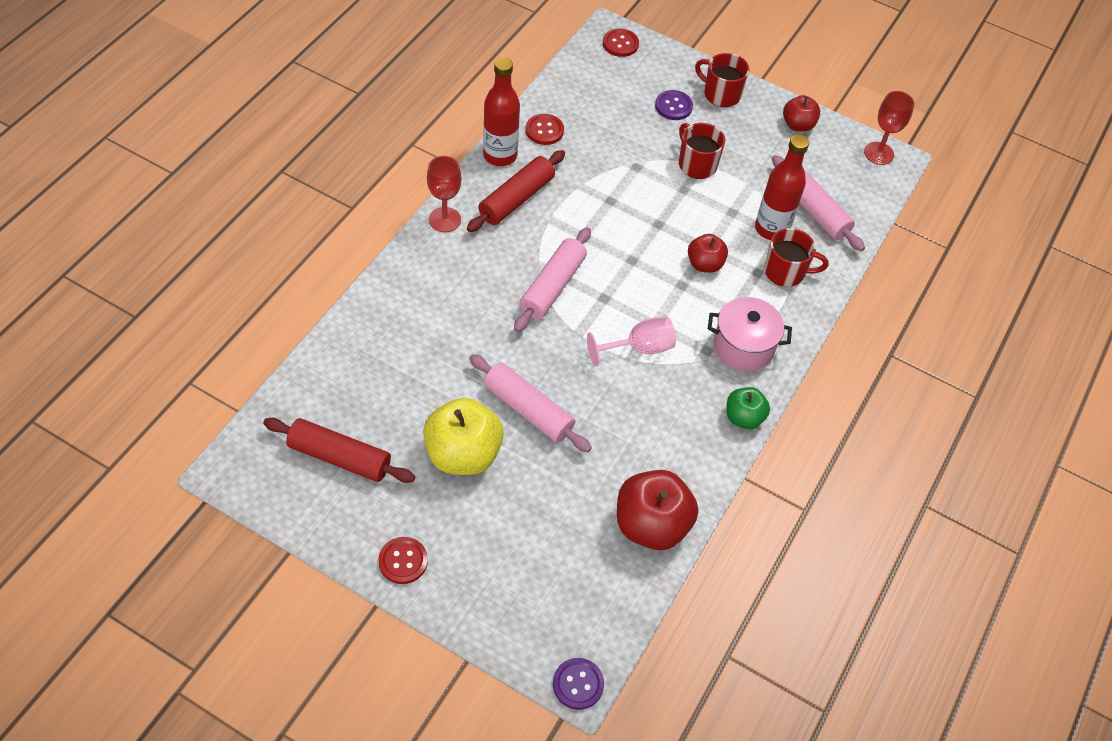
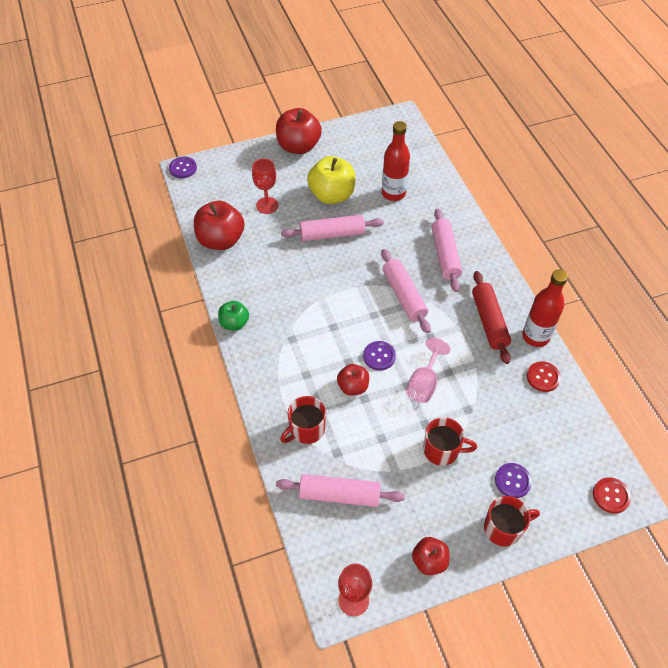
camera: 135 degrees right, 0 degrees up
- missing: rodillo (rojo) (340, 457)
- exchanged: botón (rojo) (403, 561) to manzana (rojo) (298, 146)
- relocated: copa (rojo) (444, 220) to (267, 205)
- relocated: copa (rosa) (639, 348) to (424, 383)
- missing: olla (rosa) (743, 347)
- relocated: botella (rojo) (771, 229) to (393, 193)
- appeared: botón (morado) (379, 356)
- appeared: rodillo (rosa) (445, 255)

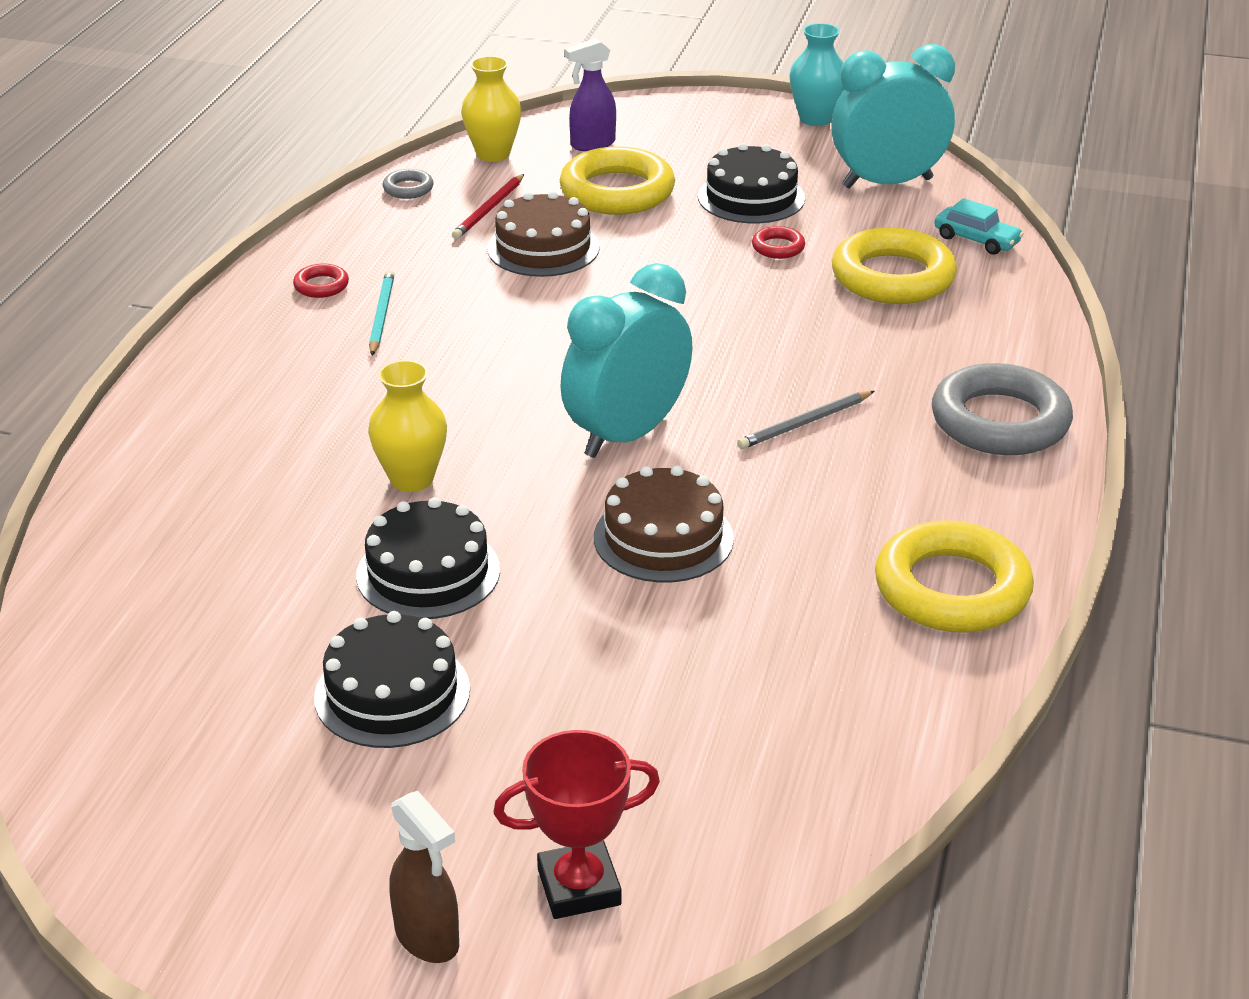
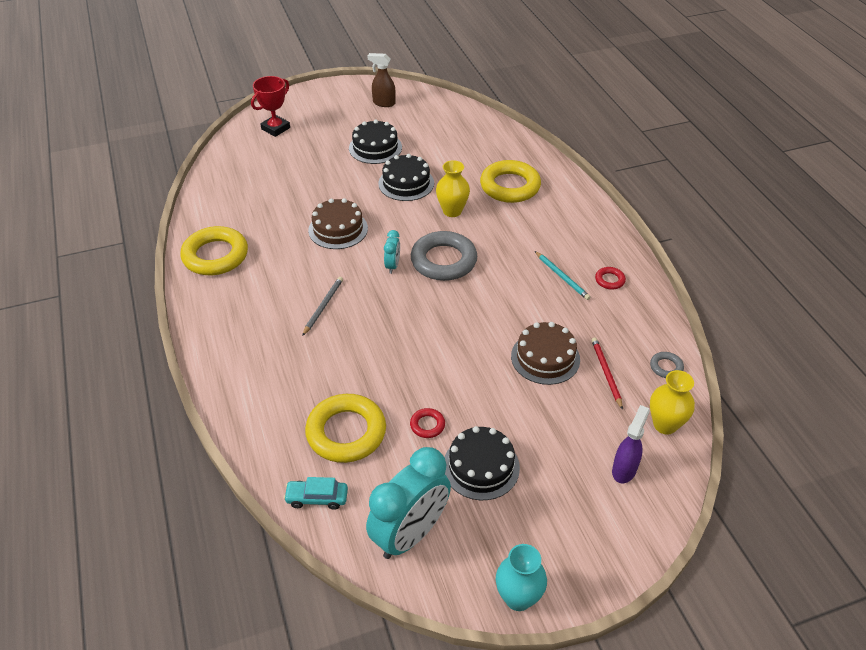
camera: 145 degrees right, 10 degrees up
- relocated: pulverizador (marrón) (428, 938) to (383, 103)
- relocated: anillo (amarillo) (617, 191) to (510, 186)
- size: despertador (turquesa) (627, 435) = (392, 266) x0.45
- relocated: anillo (gris) (1000, 421) to (443, 261)

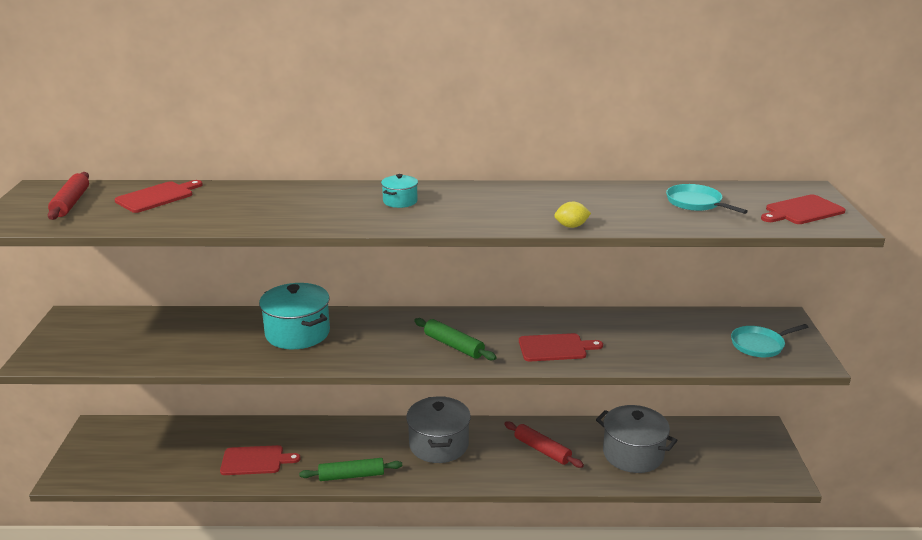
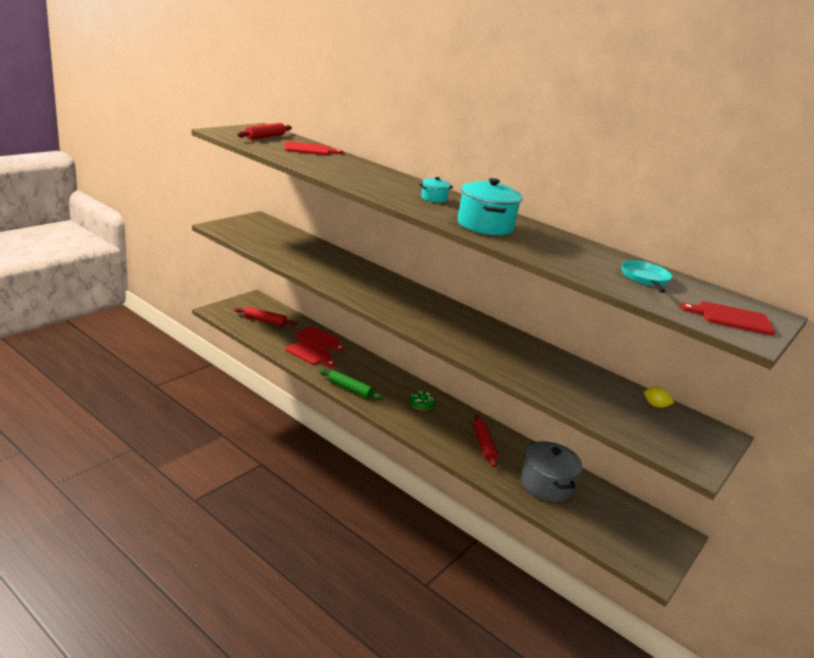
camera: 35 degrees right, 0 degrees up
- relocated: olla (turquesa) (297, 333) to (485, 226)
- exchanged: olla (gris) (438, 445) to rosquilla (verde) (421, 404)
- missing: rodillo (verde) (454, 345)
- relocated: tabla de cortar (rojo) (555, 348) to (319, 339)
- relocated: limón (amarillo) (571, 226) to (655, 405)
- missing: sartén (turquesa) (759, 345)
- appeared: rodillo (rojo) (265, 321)

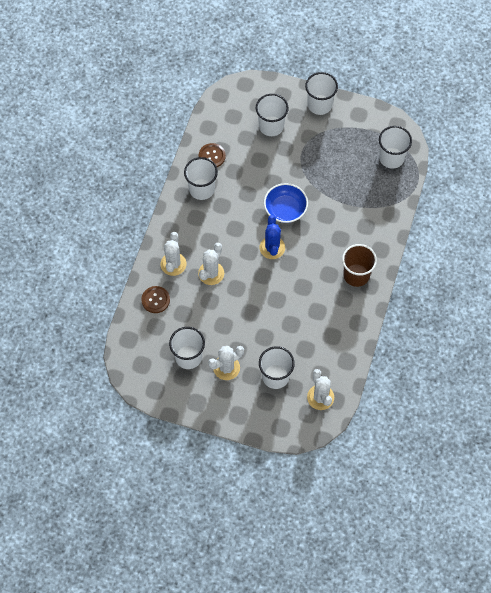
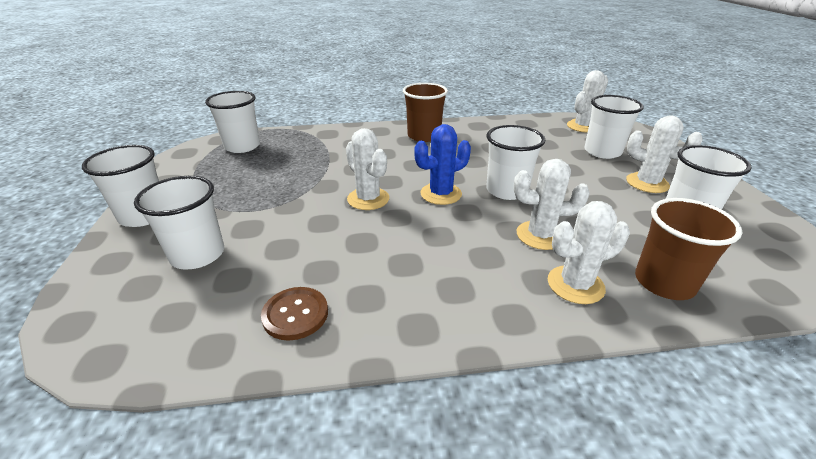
camera: 115 degrees left, 30 degrees down
- exchanged: botón (marrón) (155, 300) to vaso (marrón) (664, 282)
- relocated: vaso (blanco) (201, 189) to (507, 190)
- exchanged: cuenco (azul) (285, 209) to cactus (blanco) (368, 199)

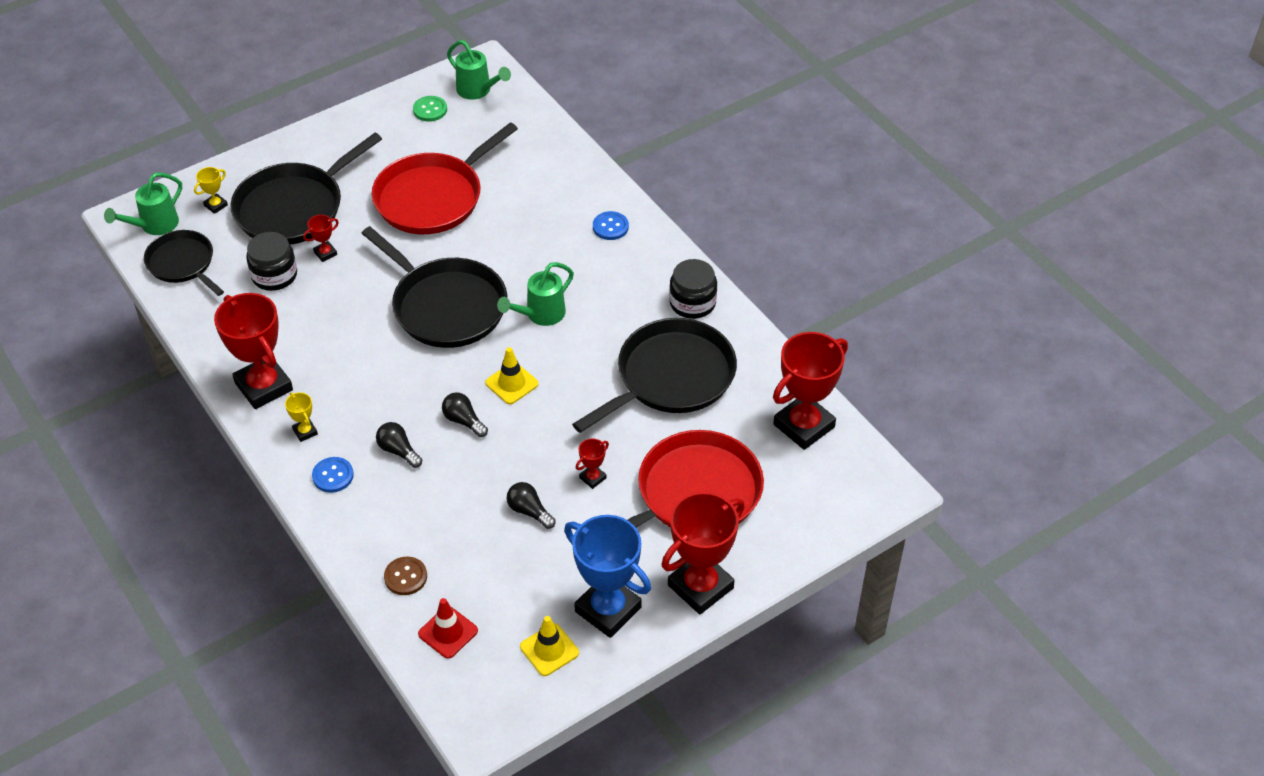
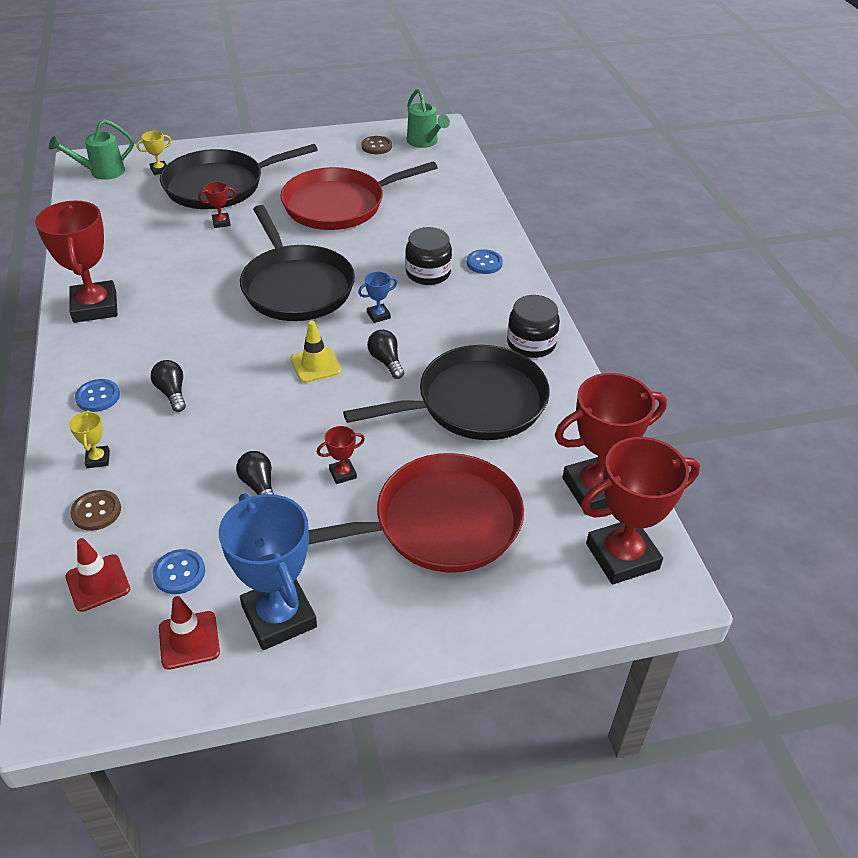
camera: 20 degrees right, 5 degrees down
- missing: sartén (negro) (183, 263)
- relocated: tarro (negro) (274, 275) to (428, 273)
- relocated: trofeo (amarillo) (305, 432) to (98, 459)
- colour: botón (verde) (430, 110) to botón (marrón) (376, 146)
- relocated: bombilla (negro) (464, 421) to (386, 361)
- exchanged: regadera (verde) (541, 314) to trofeo (azul) (378, 315)
- colour: cono de tráfico (amarillo) (549, 650) to cono de tráfico (rojo) (189, 640)
- relocated: trofeo (rojo) (700, 587) to (622, 556)
- appeared: botón (azul) (179, 573)

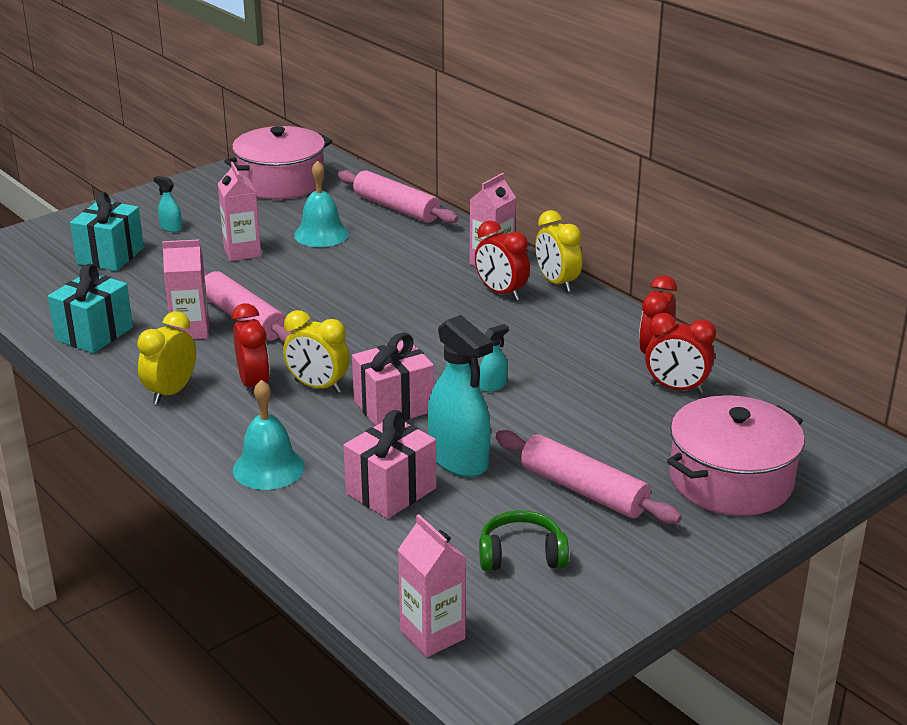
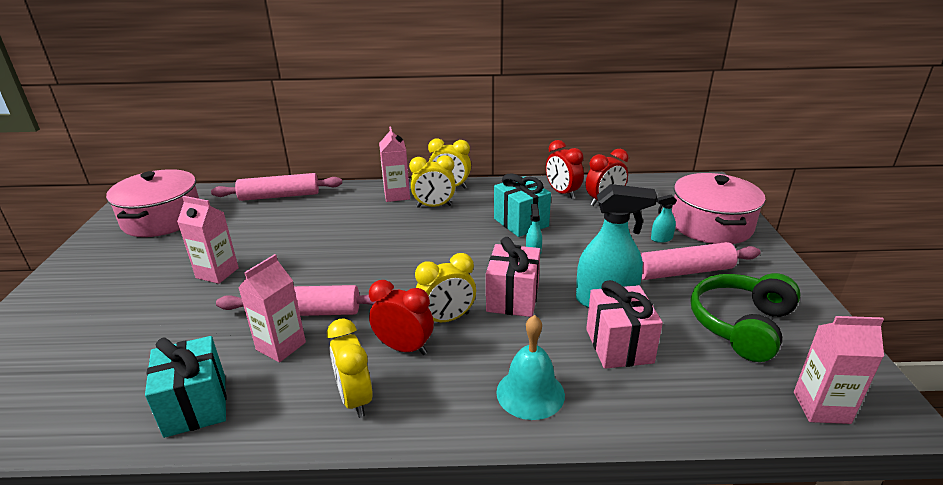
camera: 50 degrees left, 0 degrees up
- relocated: regalo (turquesa) (110, 256) to (521, 222)
- relocated: pulverizador (turquesa) (171, 228) to (661, 239)
- missing: campana (turquesa) (321, 234)
- colour: despertador (rojo) (501, 293) to despertador (amarillo) (434, 206)
- size: auriculares (verde) (521, 555) = (741, 325) x1.56

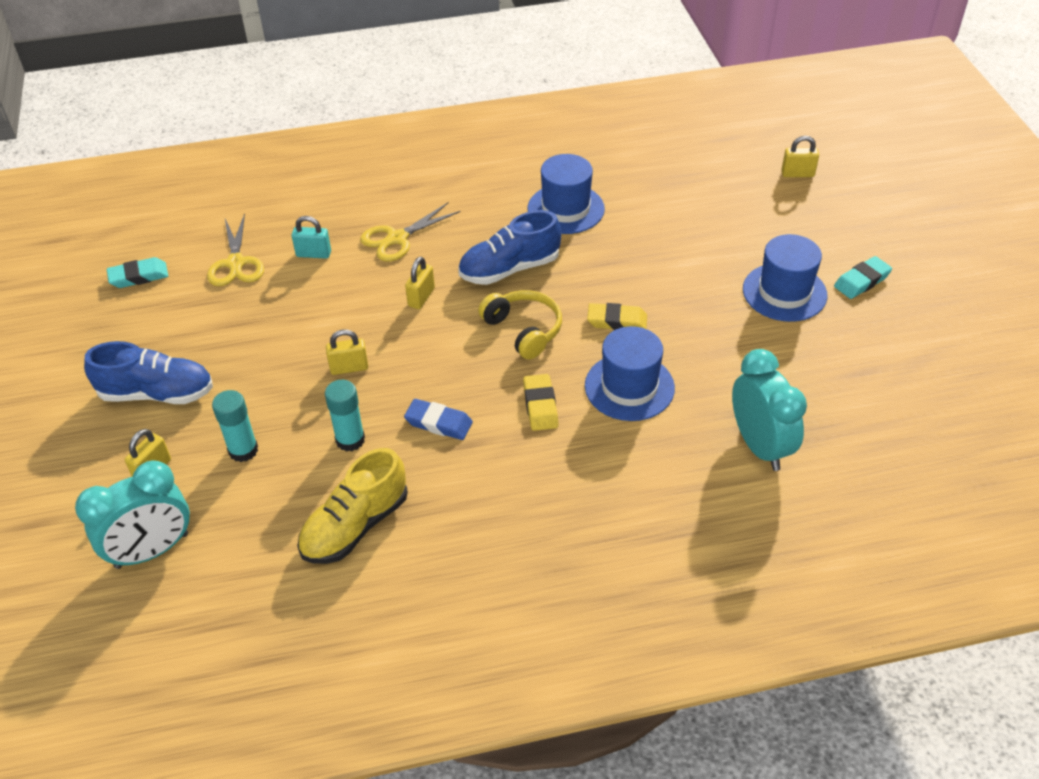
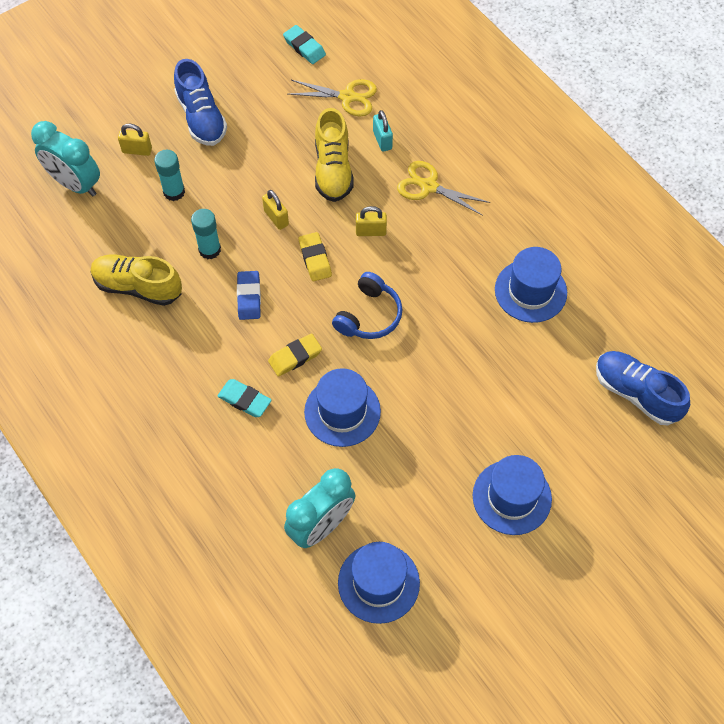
camera: 65 degrees right, 15 degrees up
- spun: tijeras (amarillo) (236, 263) = (347, 97) 135 degrees counterclockwise
- relocated: zapato (azul) (509, 269) to (636, 393)
- colour: auriculares (amarillo) (523, 330) to auriculares (azul) (369, 315)
- relocated: goma de borrar (amarillo) (617, 321) to (315, 259)
- missing: candado (amarillo) (797, 174)
- relocated: goma de borrar (turquesa) (861, 281) to (244, 400)
- appeared: zapato (amarillo) (333, 169)
- appeared: sombrero (azul) (378, 583)

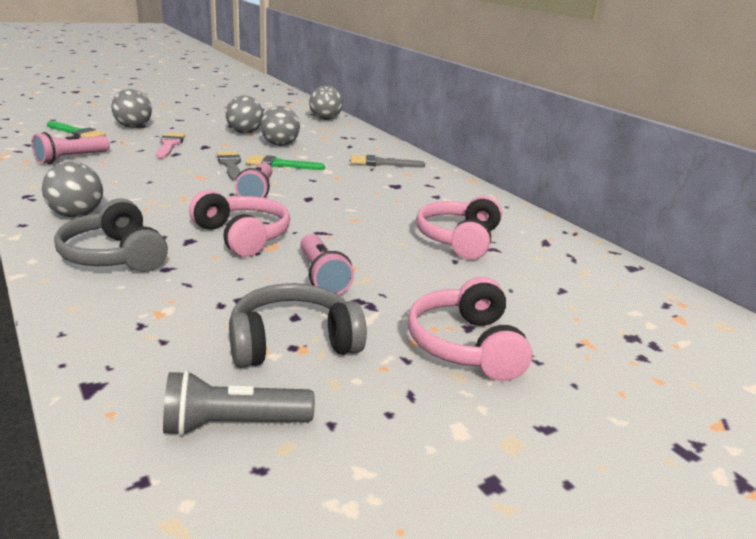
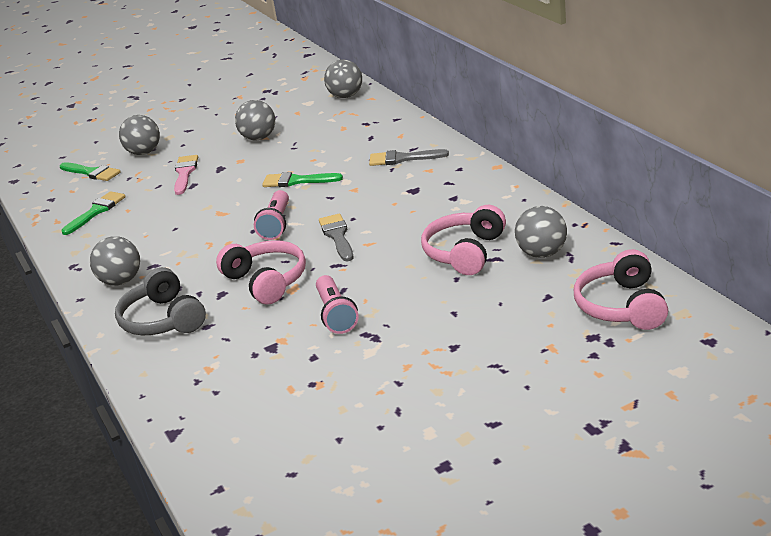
camera: 10 degrees right, 5 degrees up
- exchanged: lámpara de mano (rosa) (71, 159) to pincel (verde) (96, 211)
- missing: lámpara de mano (gris) (232, 425)
- relocated: pincel (gris) (230, 165) to (337, 236)
- missing: auriculares (gris) (293, 342)
- relocated: pelota (gris) (280, 145) to (542, 253)
- relocated: auriculares (rosa) (466, 346) to (622, 306)

